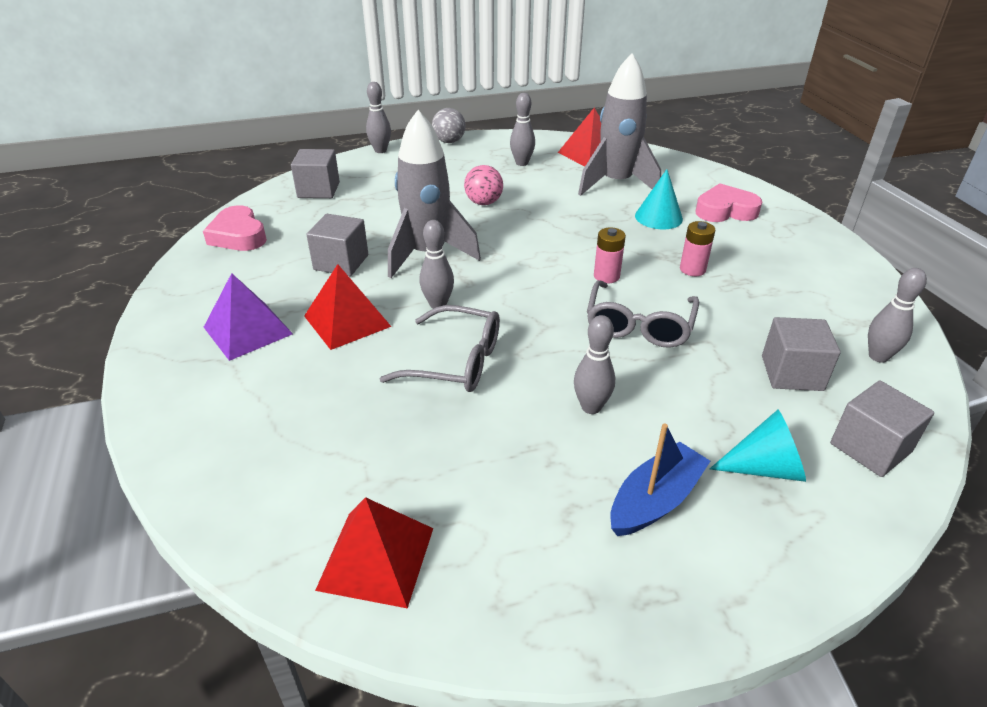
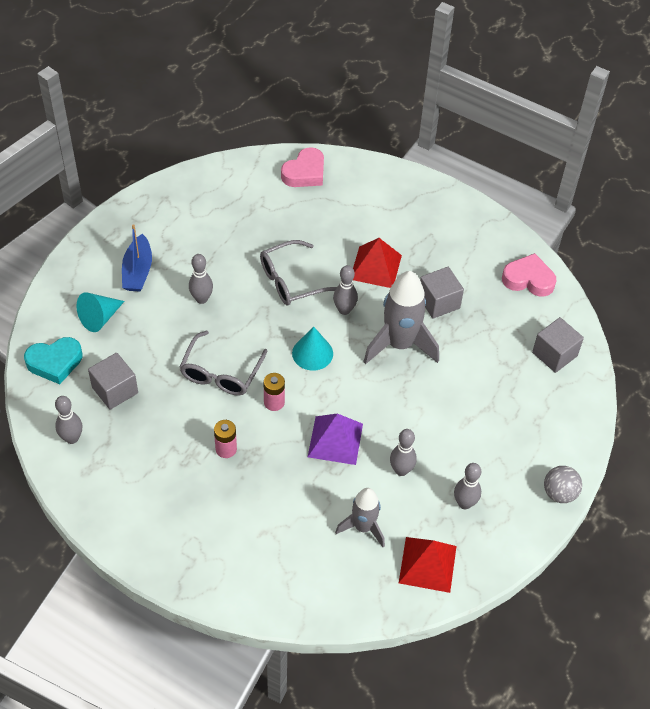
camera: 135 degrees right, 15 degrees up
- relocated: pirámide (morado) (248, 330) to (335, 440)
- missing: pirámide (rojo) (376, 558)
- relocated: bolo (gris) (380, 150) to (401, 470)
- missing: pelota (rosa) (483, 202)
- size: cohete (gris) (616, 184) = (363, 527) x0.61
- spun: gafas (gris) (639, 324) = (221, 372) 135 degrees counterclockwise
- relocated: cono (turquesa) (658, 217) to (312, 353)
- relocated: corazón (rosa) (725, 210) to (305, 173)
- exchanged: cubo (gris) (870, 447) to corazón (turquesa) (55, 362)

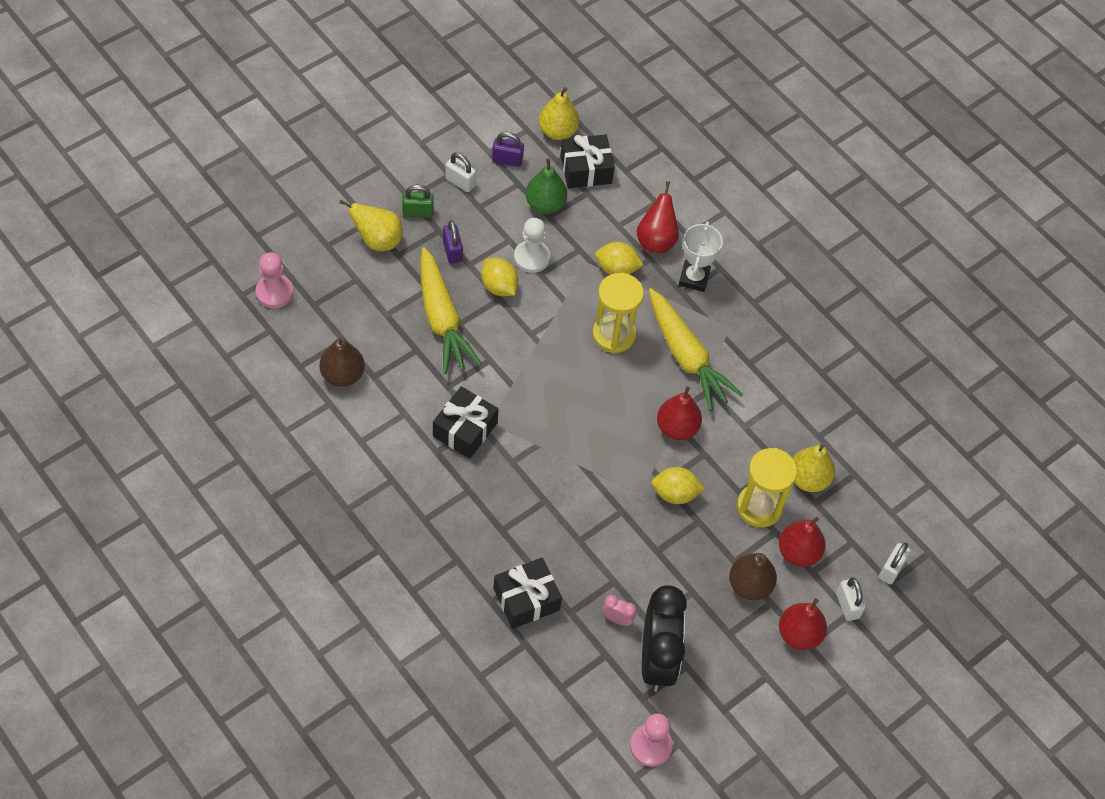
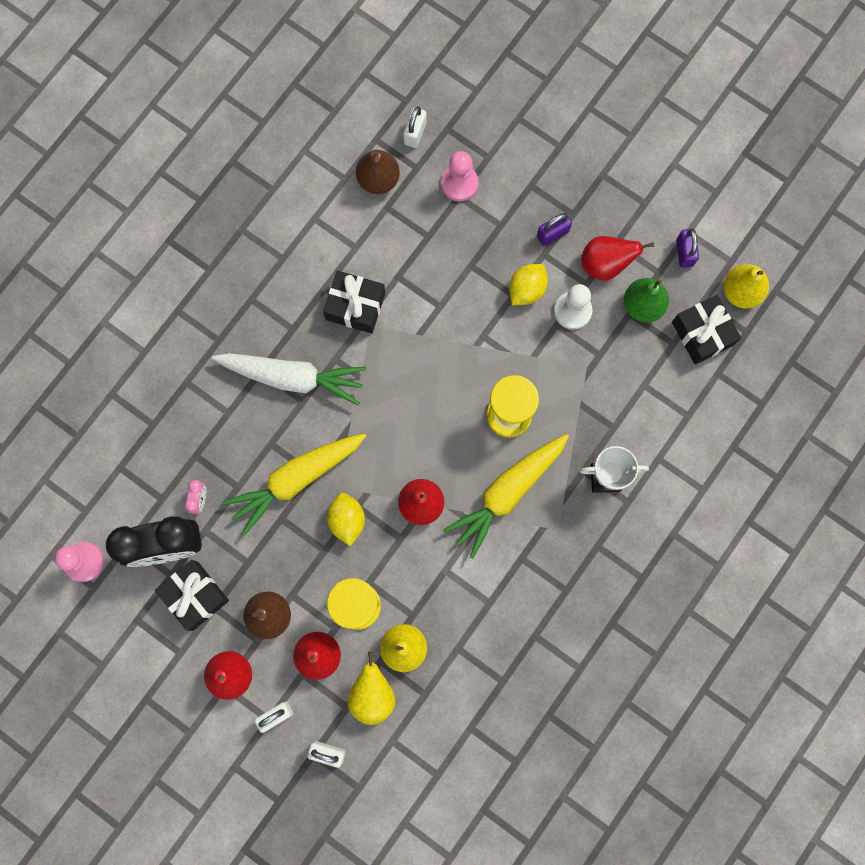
camera: 80 degrees right, 20 degrees up
- relocated: peón (rosa) (274, 292) to (459, 183)
- relocated: pera (amarillo) (377, 240) to (372, 694)
- missing: candado (verde) (418, 212)
- relocated: zanahoria (amarillo) (442, 319) to (296, 480)
- relocated: candado (blanco) (460, 182) to (415, 133)
- relocated: regalo (negro) (526, 599) to (195, 596)
- missing: limón (amarillo) (617, 269)
- relocated: pera (rojo) (656, 241) to (605, 264)
- appeared: zanahoria (blanco) (293, 377)

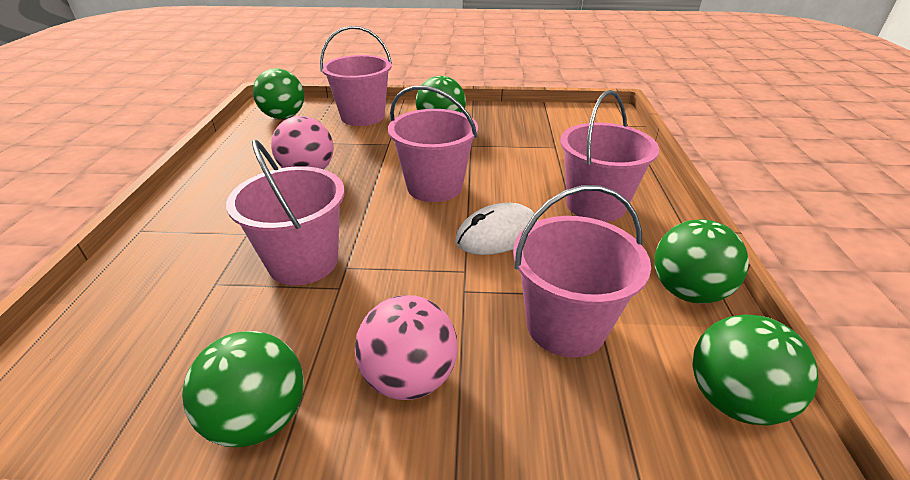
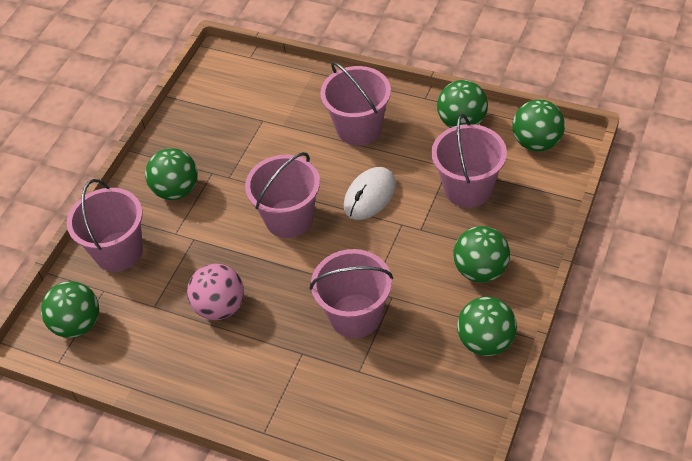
camera: 65 degrees left, 15 degrees up
- colour: pelota (rosa) (409, 377) to pelota (verde) (480, 270)
- spun: ratón (blanco) (497, 234) = (370, 196) 45 degrees clockwise

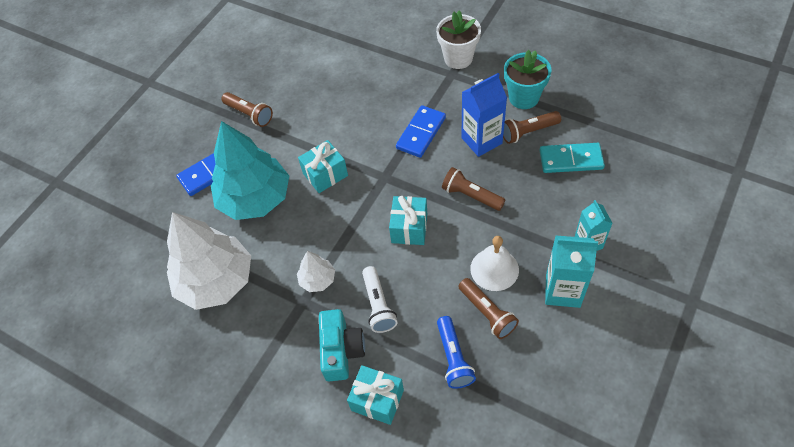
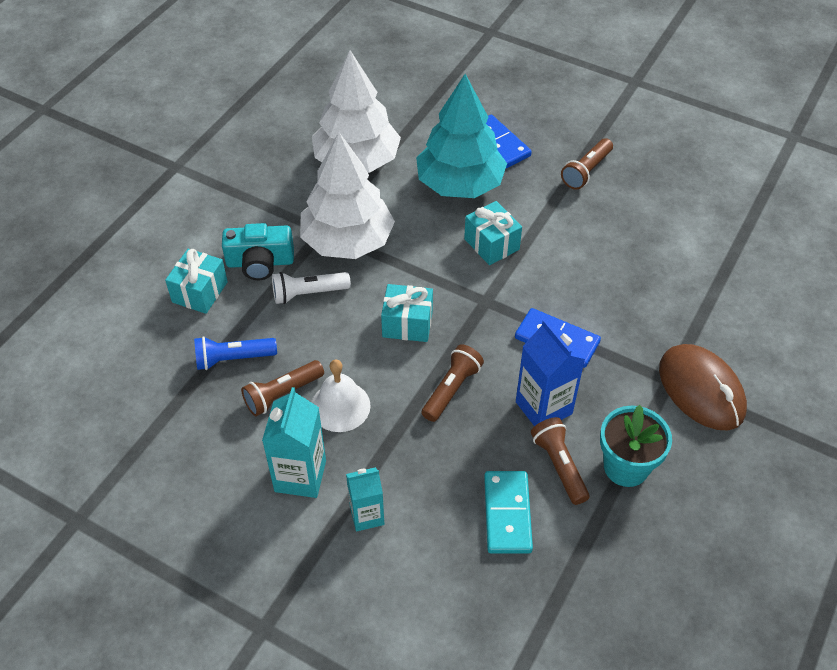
camera: 85 degrees right, 5 degrees down
- size: árbol (blanco) (317, 279) = (347, 241) x2.19
- exchanged: maceta (blanco) (458, 58) to ratón (marrón) (701, 390)

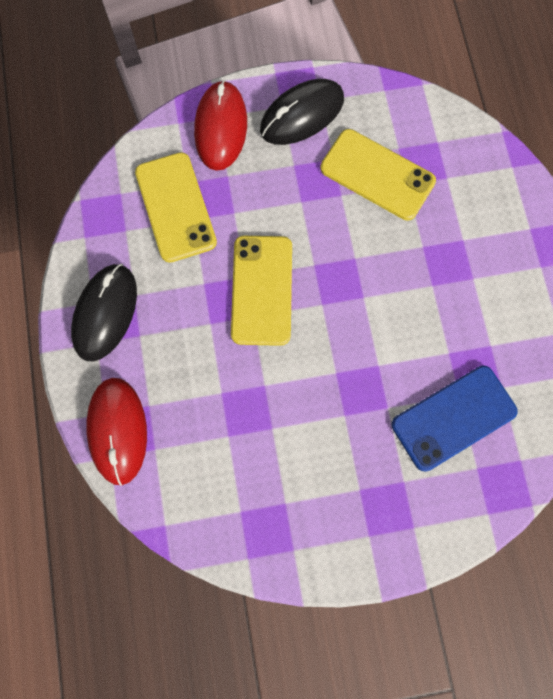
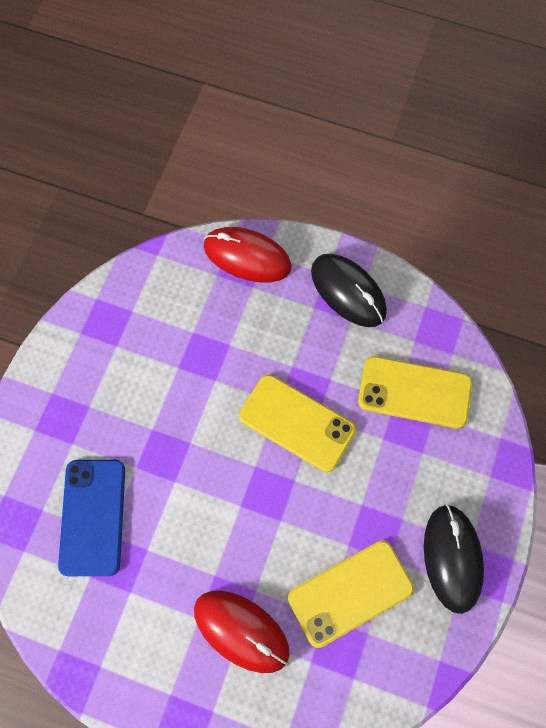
camera: 120 degrees right, 5 degrees down
- relocated: ratón (rojo) (221, 128) to (241, 631)

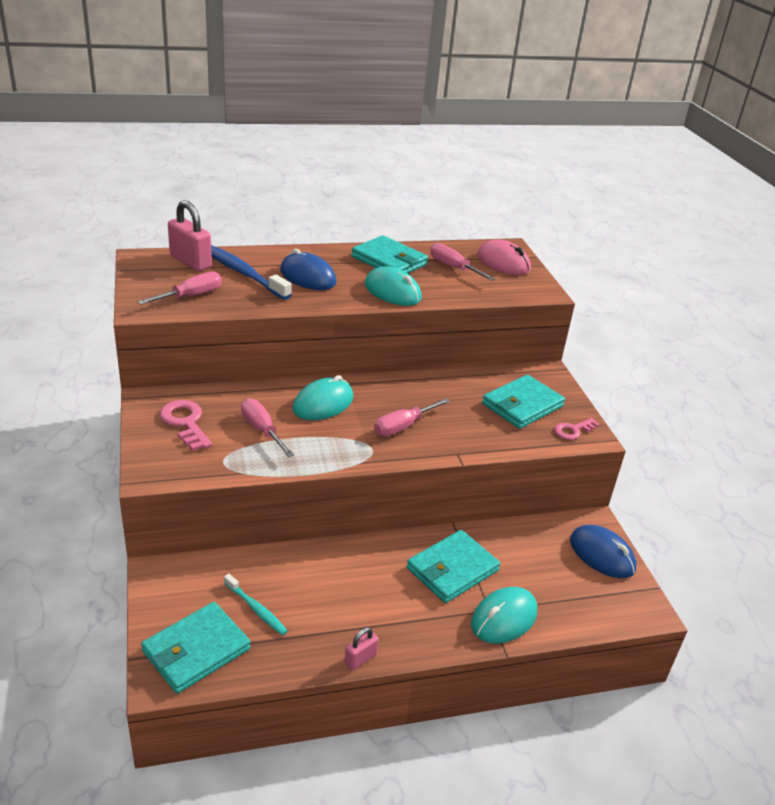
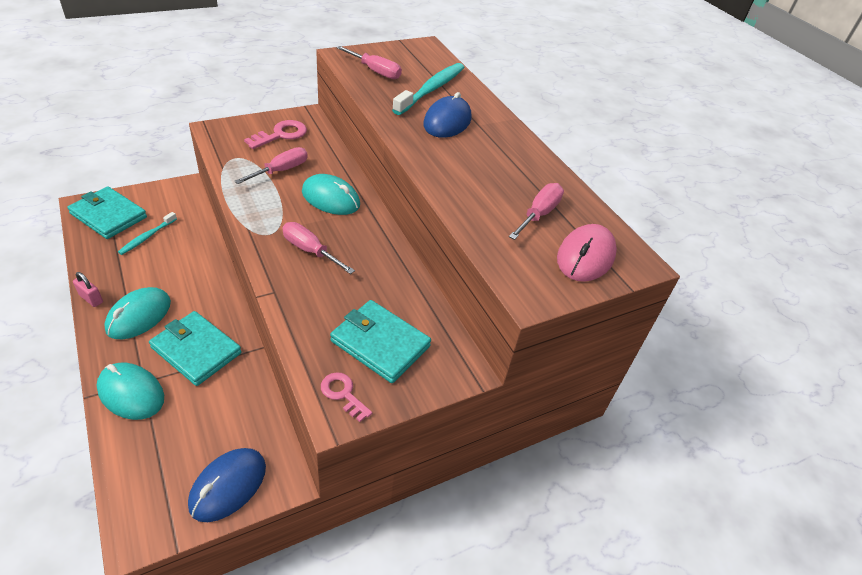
camera: 75 degrees right, 10 degrees up
- missing: candado (rosa) (190, 261)
- colour: cepillo de dientes (azul) (242, 272) to cepillo de dientes (turquesa) (431, 89)
- missing: cartera (turquesa) (389, 260)
- relocated: ratón (turquesa) (392, 291) to (139, 316)

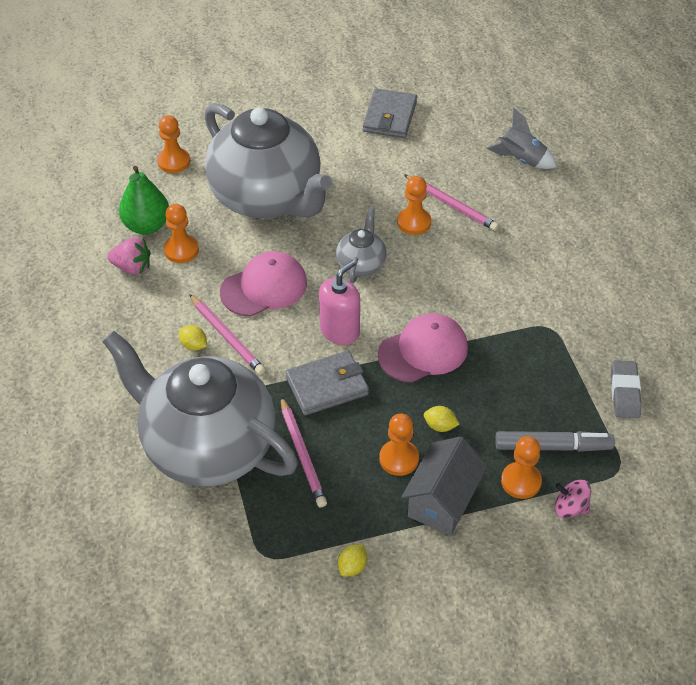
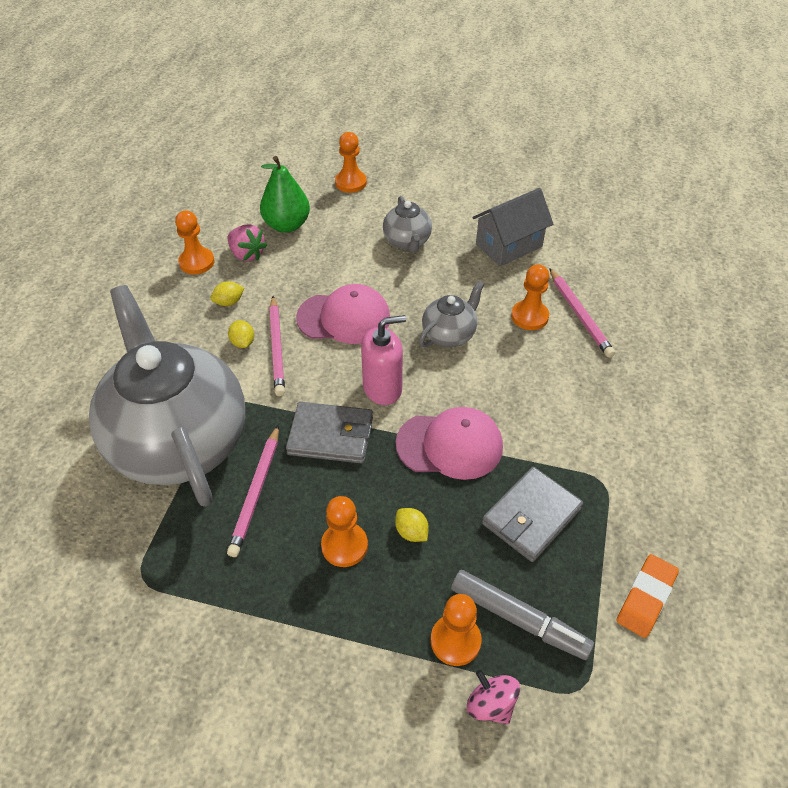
camera: 30 degrees right, 0 degrees up
- relocated: peón (naranja) (181, 250) to (197, 262)
- size: tetera (gris) (267, 198) = (407, 242) x0.42
- relocated: limón (amarillo) (352, 567) to (229, 302)
- relocated: cartera (gris) (389, 117) to (531, 516)
- relocated: casa (gris) (442, 501) to (509, 245)
- missing: cohete (gris) (521, 160)
- colour: goma de borrar (gris) (624, 392) to goma de borrar (naranja) (646, 598)

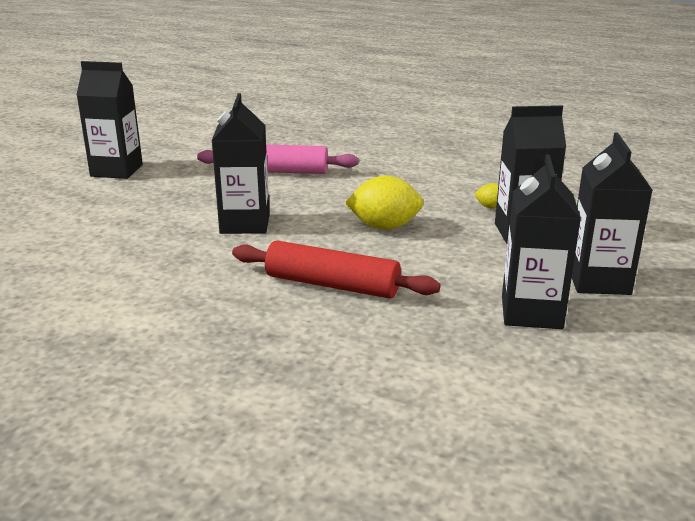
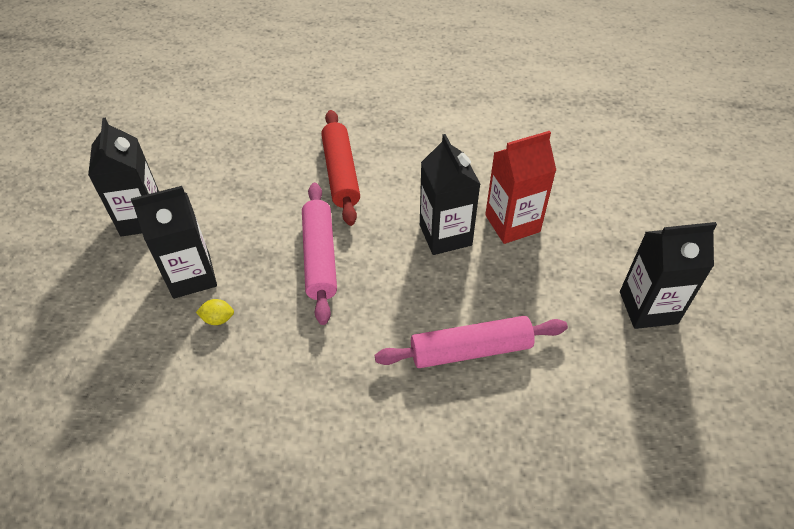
camera: 165 degrees right, 25 degrees up
- spun: rodillo (rojo) (332, 285) = (341, 173) 75 degrees clockwise
- exchanged: limón (amarillo) (384, 227) to rodillo (rosa) (319, 257)
- missing: cartón de leche (negro) (531, 312)
- appeared: cartón de leche (rojo) (512, 223)

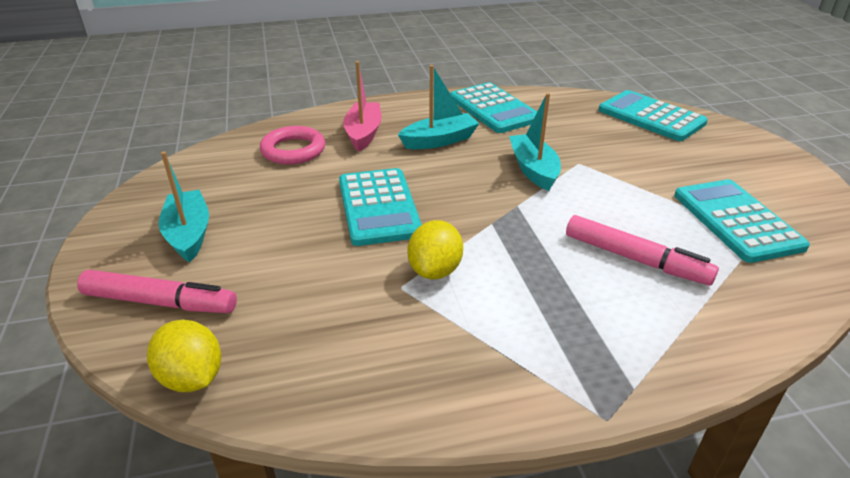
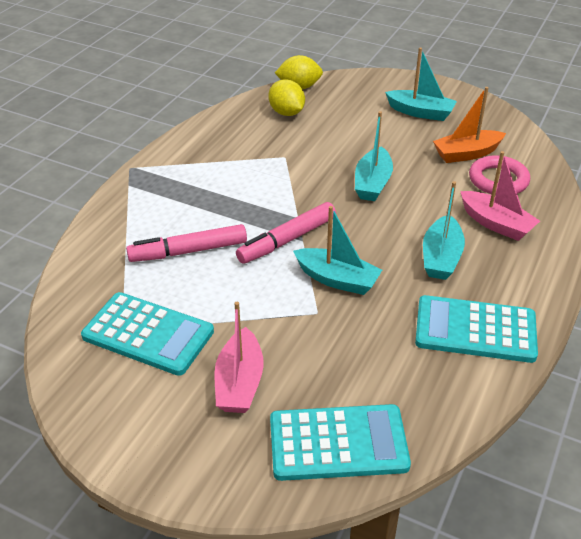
camera: 130 degrees right, 5 degrees up
- relocated: rotulador (rosa) (160, 302) to (287, 240)
- exchanged: calculadora (turquesa) (379, 207) to barco (turquesa) (372, 183)
- relocated: limón (amarillo) (435, 270) to (286, 113)
- appeared: barco (rosa) (239, 382)
- appeared: barco (naranja) (467, 154)

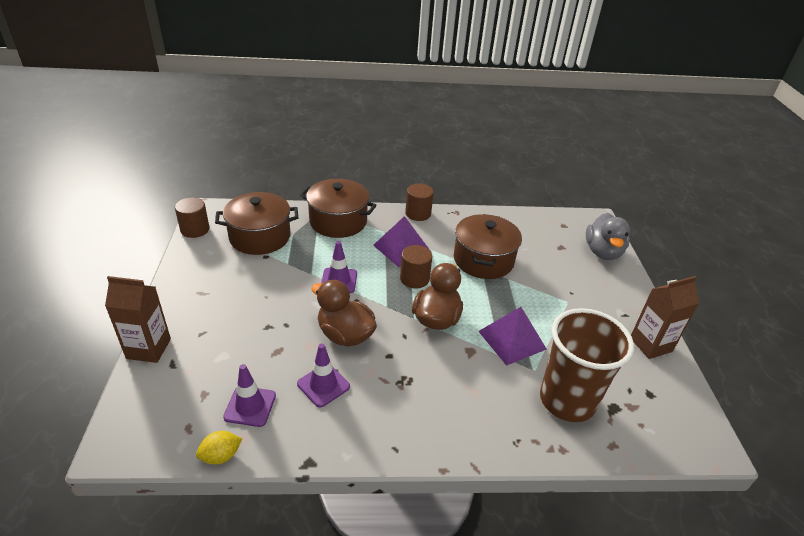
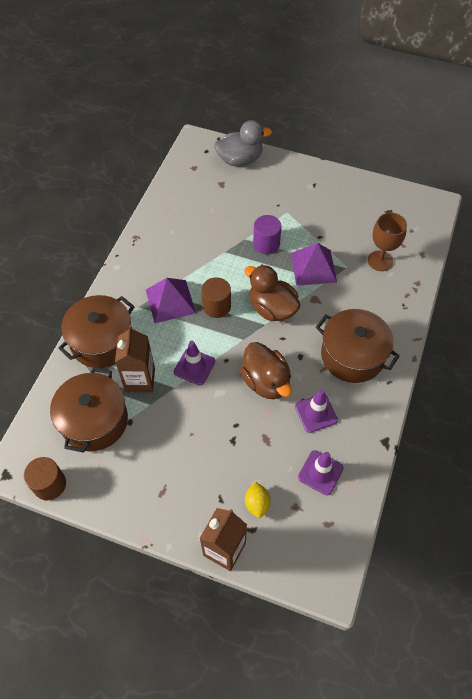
camera: 65 degrees left, 20 degrees up
- relocated: limón (amarillo) (221, 456) to (257, 503)
- spun: pato (marrón) (345, 335) = (266, 381) 90 degrees counterclockwise
- missing: cilindro (marrón) (418, 213)
- relocated: olla (marrón) (483, 260) to (352, 355)
- exchanged: vaso (marrón) (567, 400) to copa (marrón) (380, 261)
- spun: pato (gris) (603, 252) = (240, 160) 45 degrees counterclockwise
- relocated: cartón de leche (marrón) (650, 344) to (140, 380)
- appeared: cilindro (morado) (266, 244)

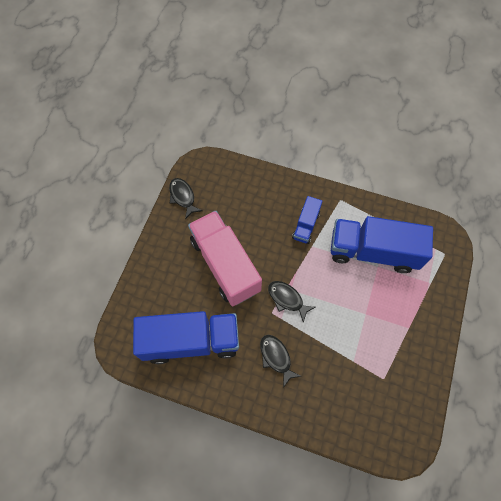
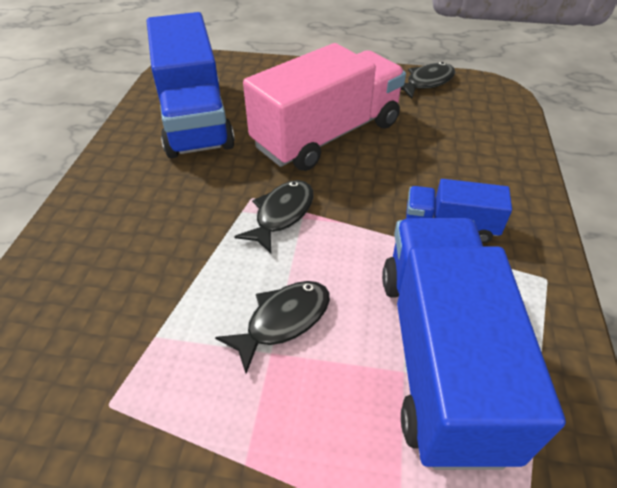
camera: 80 degrees right, 20 degrees down
- relocated: pez (negro) (276, 357) to (283, 321)

